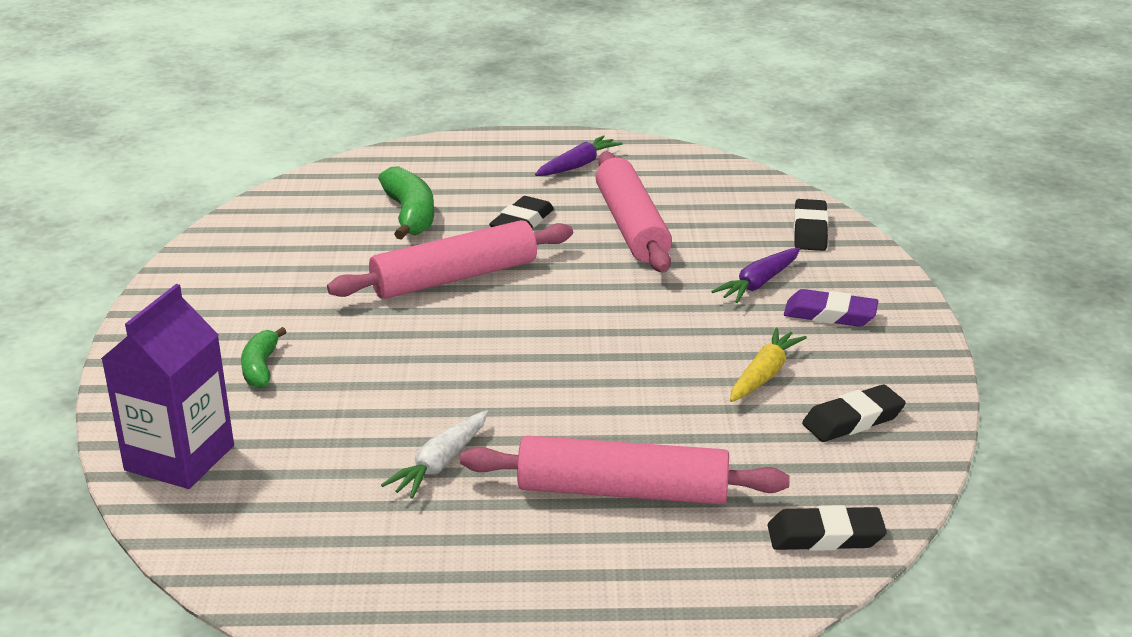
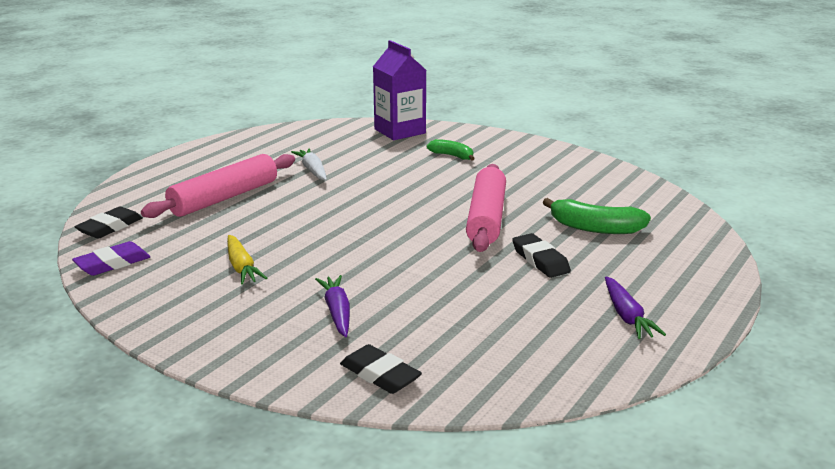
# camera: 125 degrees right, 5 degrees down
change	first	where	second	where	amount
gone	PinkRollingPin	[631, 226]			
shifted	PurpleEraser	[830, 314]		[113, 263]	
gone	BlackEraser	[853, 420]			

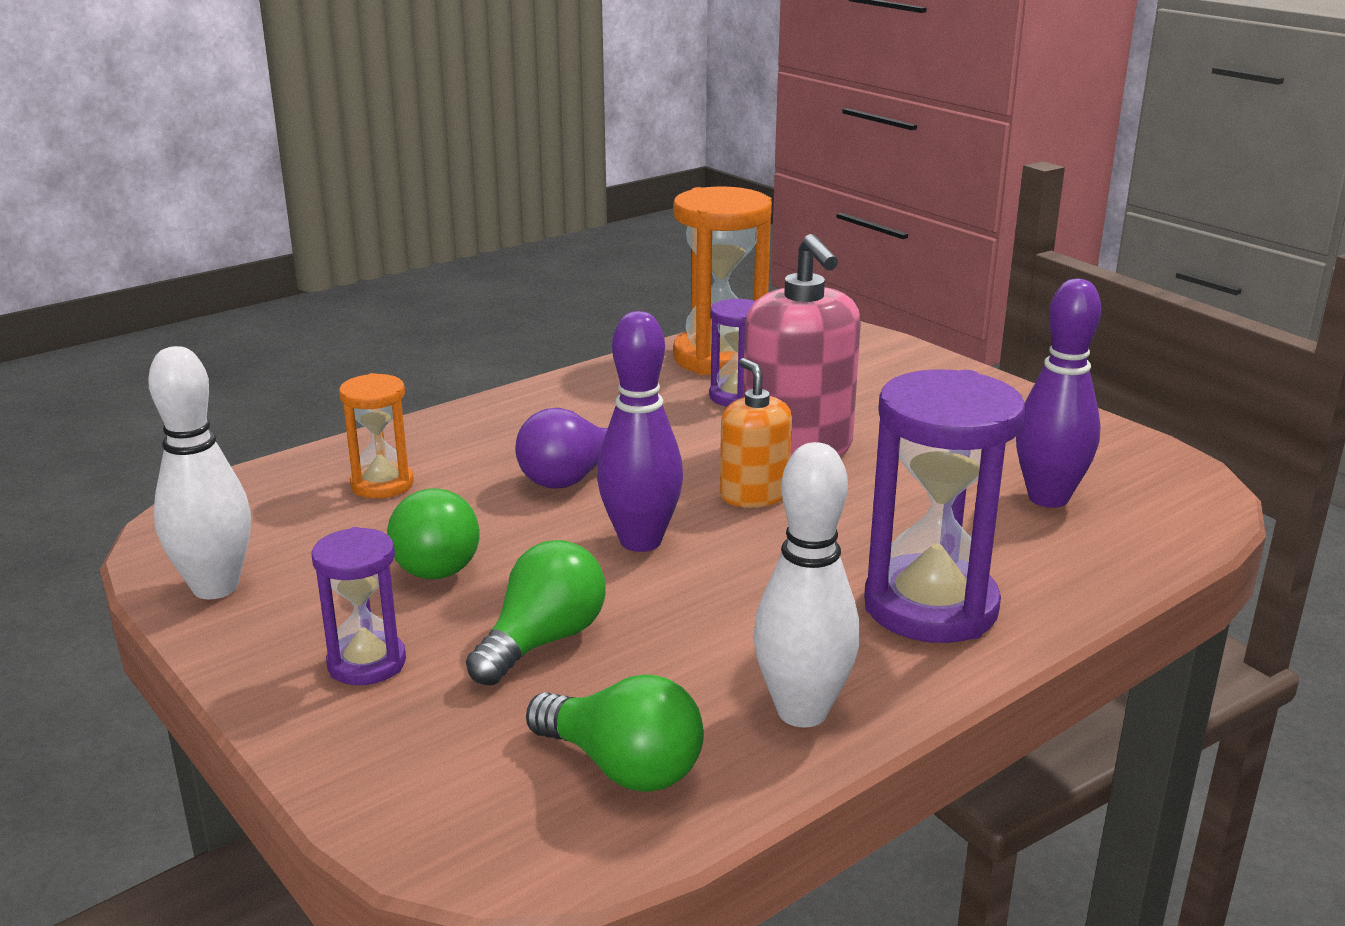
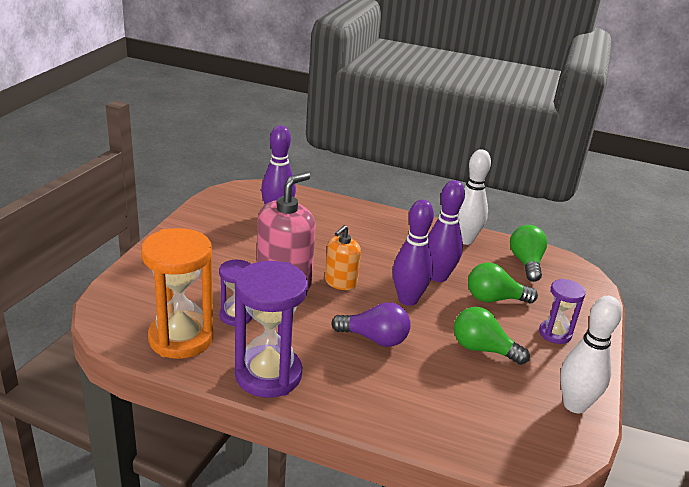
# camera: 125 degrees left, 5 degrees up
change	first	where	second	where	amount
gone	OrangeHourglass	[382, 484]			
rotated	GreenLightBulb	[434, 560]		[482, 349]	105 degrees counterclockwise
shifted	PurpleHourglass	[930, 607]		[268, 375]	
new			PurpleBowlingPin	[438, 276]	

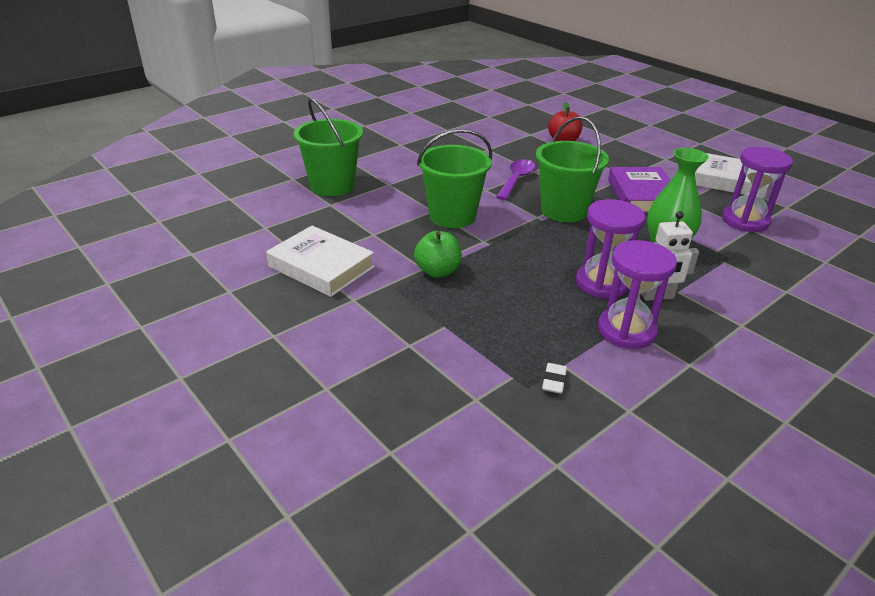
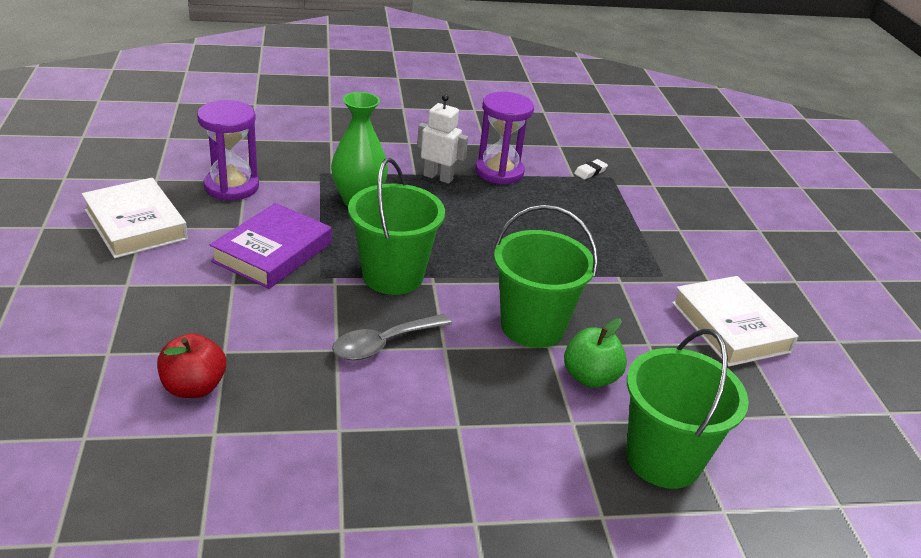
# camera: 150 degrees left, 0 degrees up
change	first	where	second	where	amount
shifted	GreenApple	[438, 271]		[590, 377]	
repainted	PurpleSpoon	[516, 180]	GreySpoon	[384, 344]	
gone	PurpleHourglass	[601, 283]			

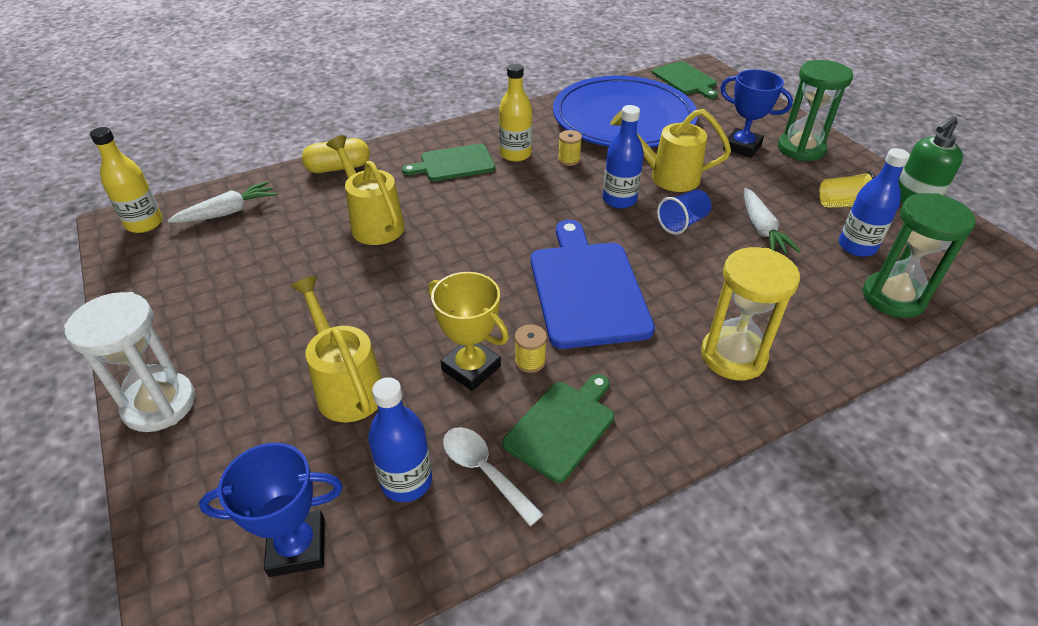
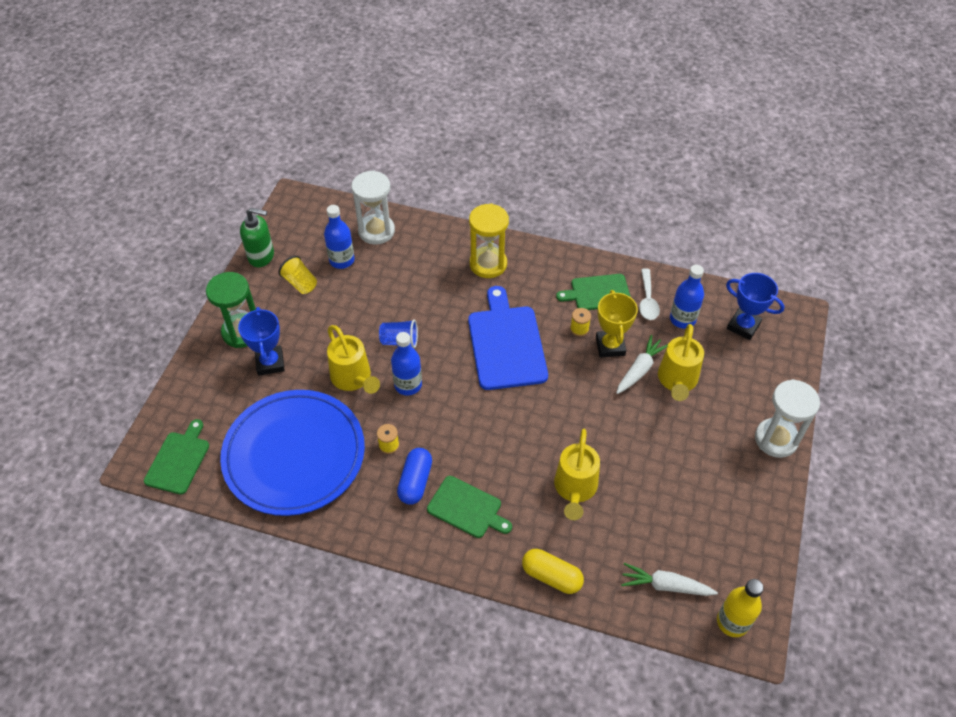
# camera: 135 degrees left, 10 degrees up
change	first	where	second	where	amount
swapped	YellowBottle	[515, 154]	BlueCapsule	[415, 481]	
rotated	BlueCuttingBoard	[587, 288]		[506, 343]	135 degrees clockwise
shifted	WhiteCarrot	[761, 229]		[640, 369]	
repainted	GreenHourglass	[893, 297]	WhiteHourglass	[376, 231]	

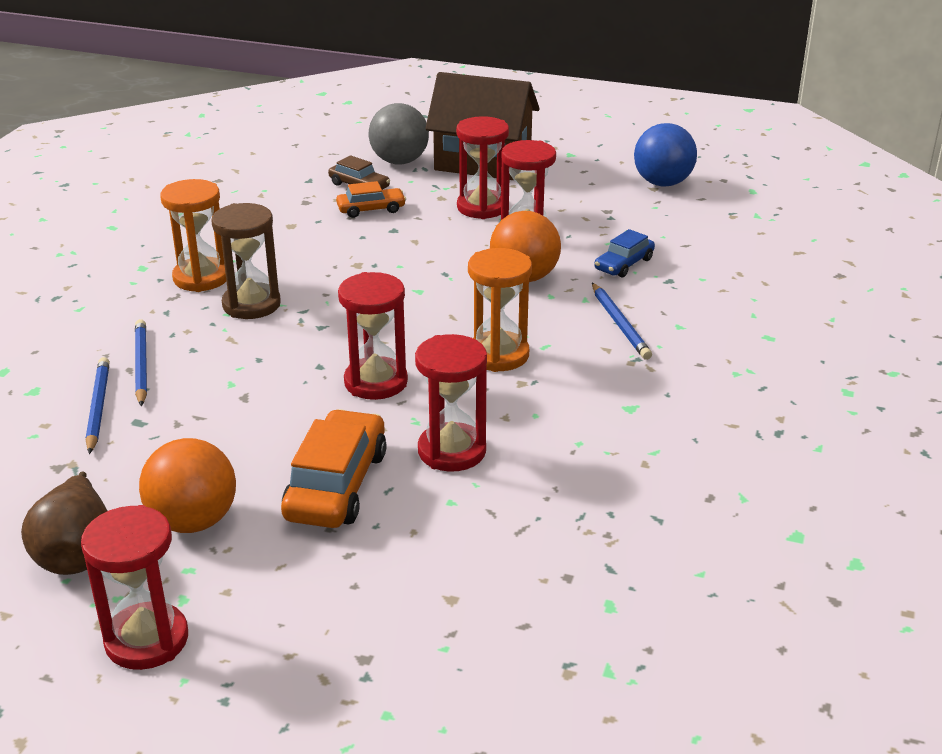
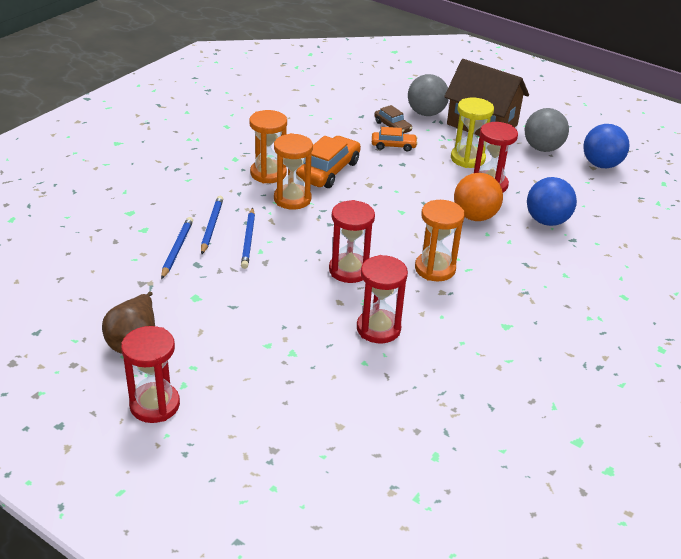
# camera: 15 degrees right, 5 degrees up
change	first	where	second	where	amount
gone	OrangeBall	[193, 521]			
repainted	BrownHourglass	[251, 305]	OrangeHourglass	[292, 199]	
shifted	OrangeCar	[336, 485]		[328, 171]	
repainted	RedHourglass	[482, 207]	YellowHourglass	[467, 159]	
shifted	BluePencil	[619, 324]		[248, 240]	
swapped	BlueCar	[624, 264]	BlueBall	[547, 221]	
new			GreyBall	[542, 148]	

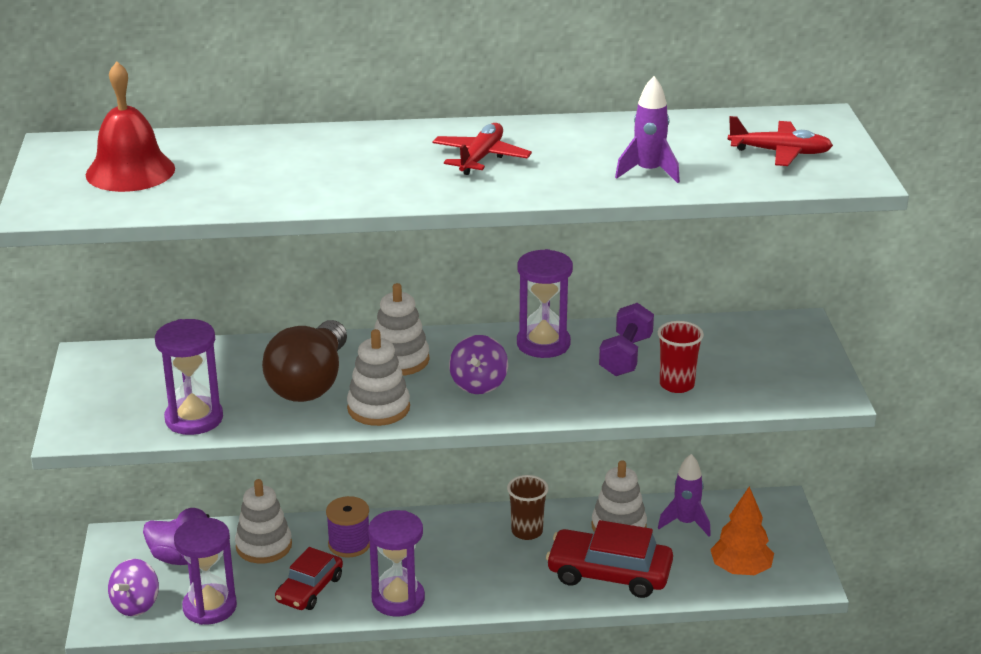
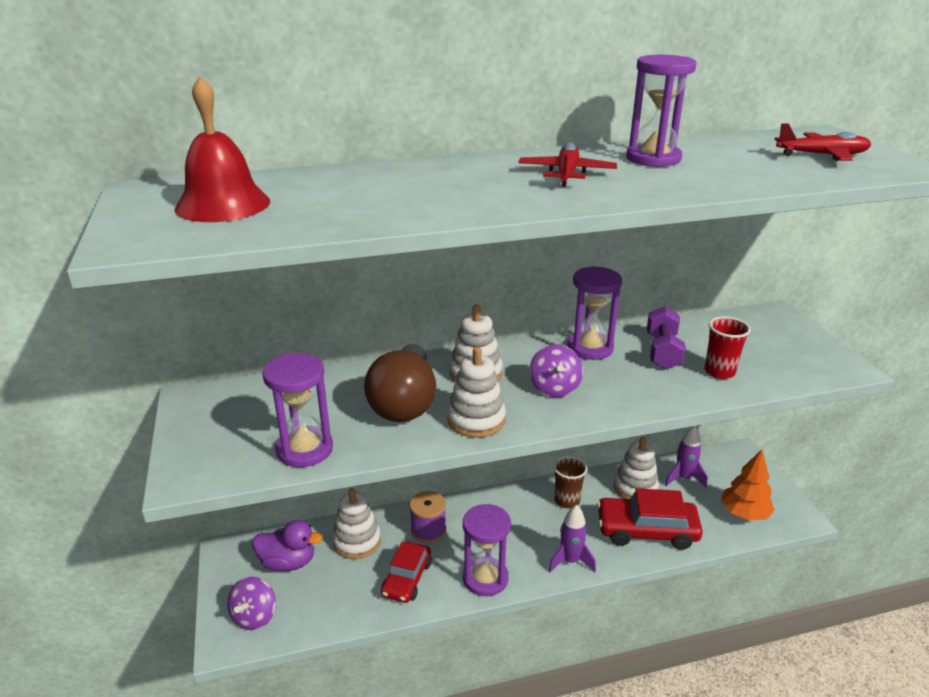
# camera: 10 degrees left, 0 degrees up
change	first	where	second	where	amount
shifted	PurpleHourglass	[210, 607]		[653, 158]	
shifted	PurpleRocket	[648, 172]		[570, 561]	

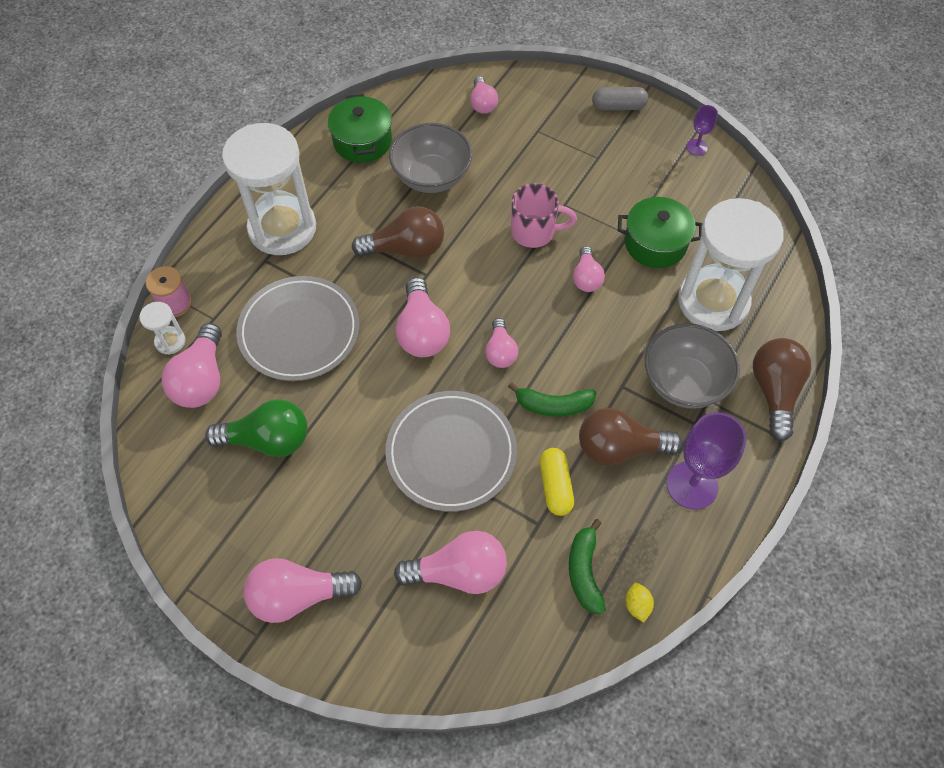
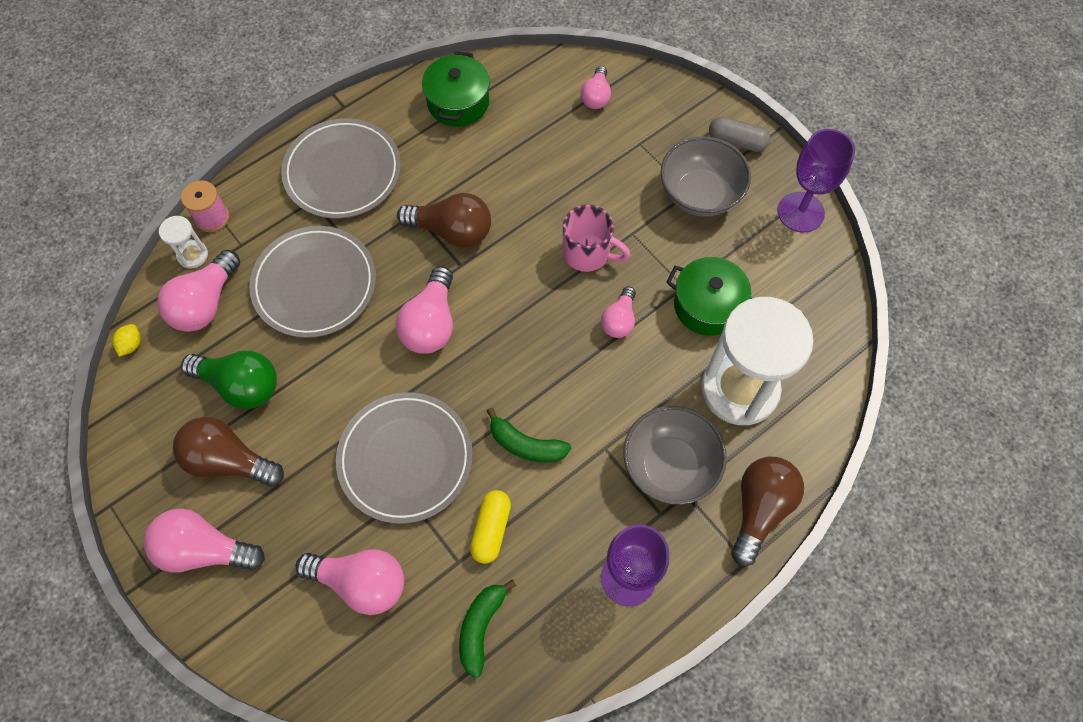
# camera: 20 degrees right, 5 degrees up
change	first	where	second	where	amount
swapped	WhiteHourglass	[282, 228]	GreyPlate	[342, 172]	
shifted	GreyBowl	[431, 177]		[699, 194]	
gone	PinkLightBulb	[500, 351]			
shifted	BrownLightBulb	[619, 448]		[229, 461]	
shifted	YellowLemon	[637, 605]		[131, 345]	
scaled	PurpleGoblet	[696, 147]		[800, 212]	x1.98

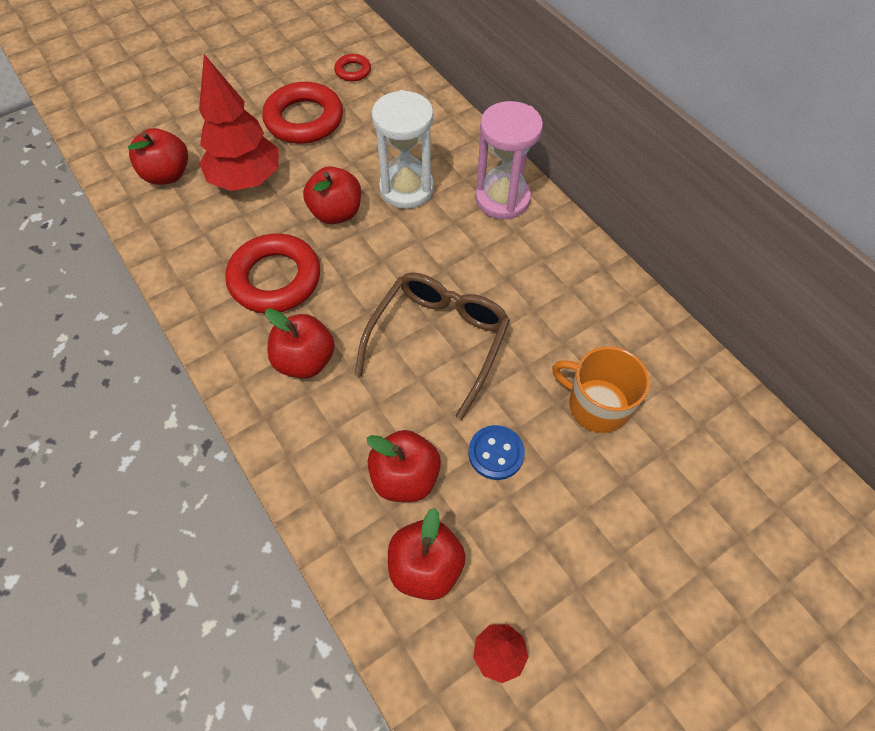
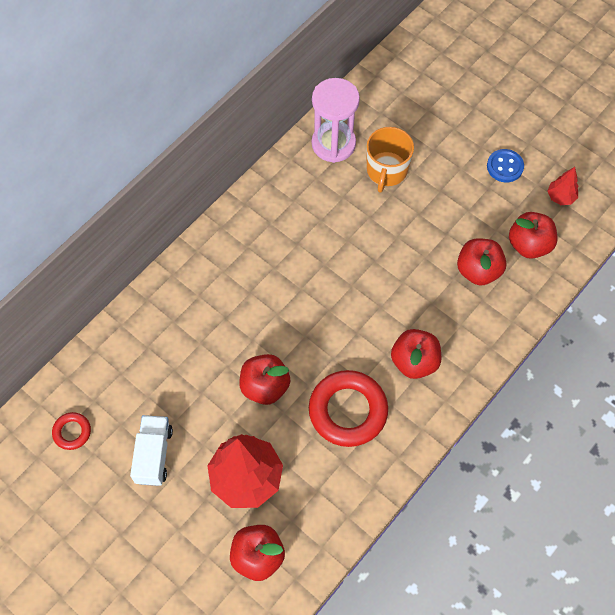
# camera: 105 degrees left, 5 degrees up
change	first	where	second	where	amount
swapped	RedRing	[304, 119]	WhiteTruck	[154, 455]	
gone	BrownGlasses	[438, 341]			
gone	WhiteHourglass	[406, 189]			
shifted	BlueButton	[496, 453]		[505, 166]	
shifted	PinkHourglass	[502, 199]		[333, 144]	

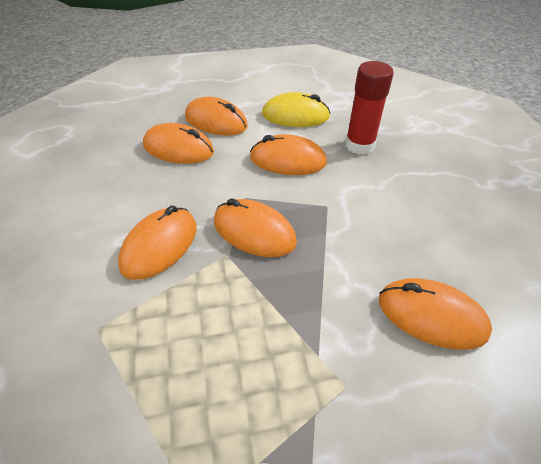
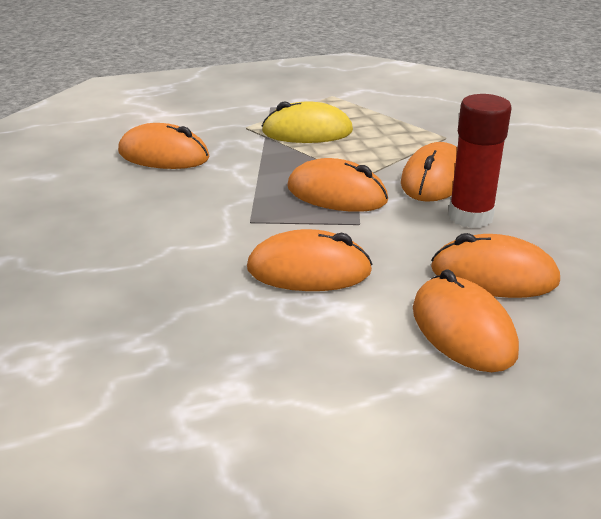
# camera: 175 degrees right, 15 degrees down
change	first	where	second	where	amount
rotated	OrangeMouse	[216, 121]		[463, 330]	45 degrees clockwise
shifted	YellowMouse	[295, 115]		[307, 132]	
shifted	RedGlueStick	[359, 145]		[470, 217]	

